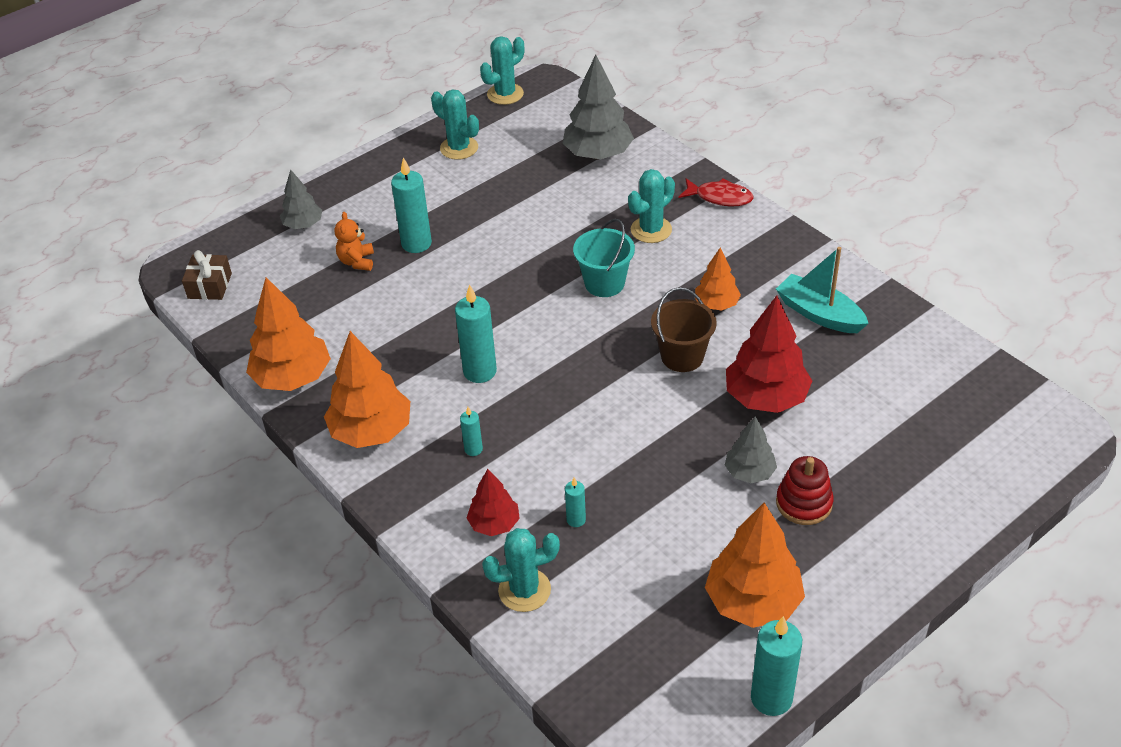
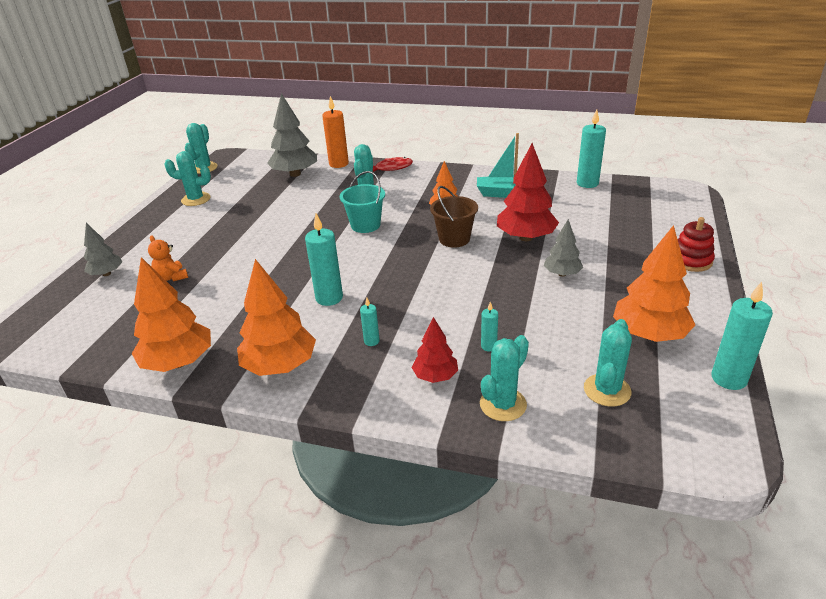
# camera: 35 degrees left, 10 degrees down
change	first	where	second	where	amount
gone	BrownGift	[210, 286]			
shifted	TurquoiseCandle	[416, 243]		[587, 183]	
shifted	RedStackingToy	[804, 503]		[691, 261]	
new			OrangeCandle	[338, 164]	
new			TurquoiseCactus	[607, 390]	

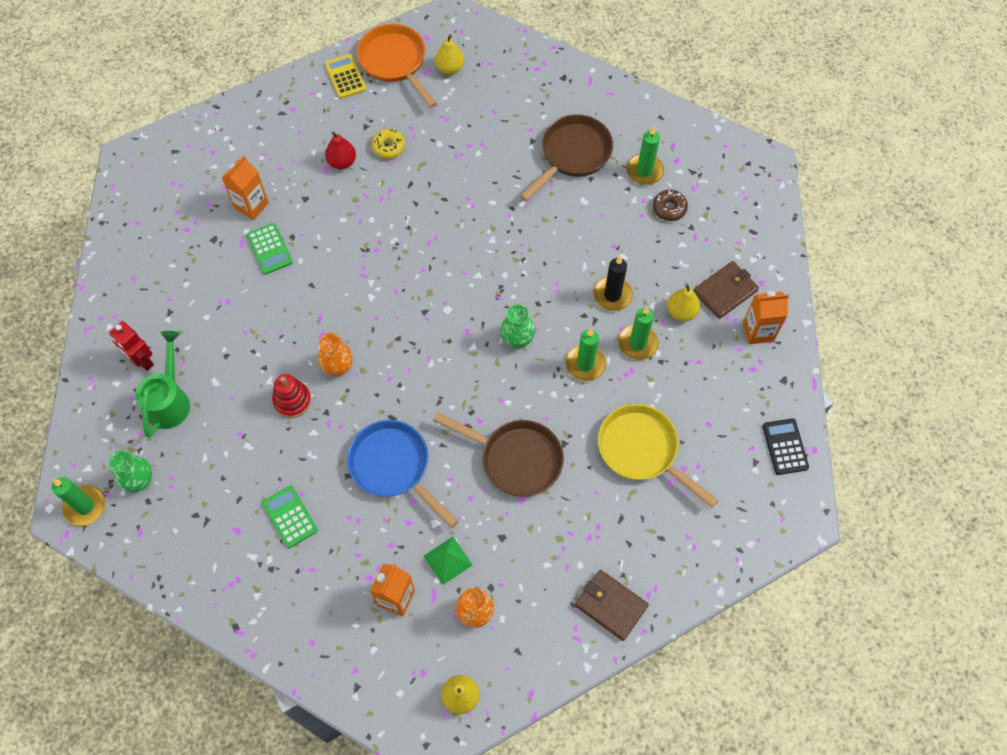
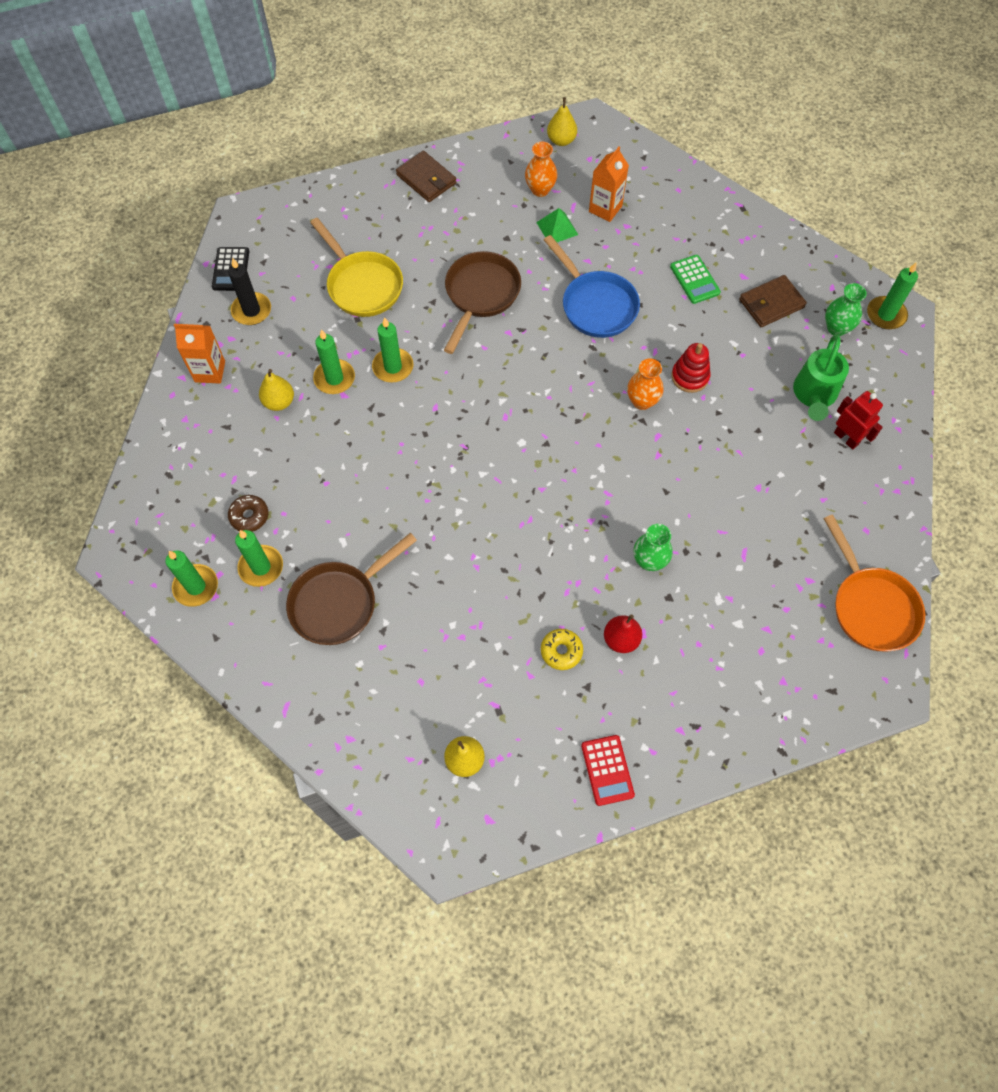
# camera: 170 degrees left, 0 degrees up
change	first	where	second	where	amount
gone	OrangeCarton	[251, 205]			
gone	GreenCalculator	[269, 249]			
repainted	YellowCalculator	[345, 77]	RedCalculator	[607, 770]	
shifted	OrangePan	[395, 62]		[871, 607]	
rotated	BrownPan	[516, 459]		[480, 295]	75 degrees clockwise
shifted	GreenVase	[517, 340]		[649, 561]	
shifted	BlackCandle	[612, 295]		[251, 310]	
shifted	BrownWallet	[725, 291]		[771, 303]	
new			GreenCandle	[196, 586]	

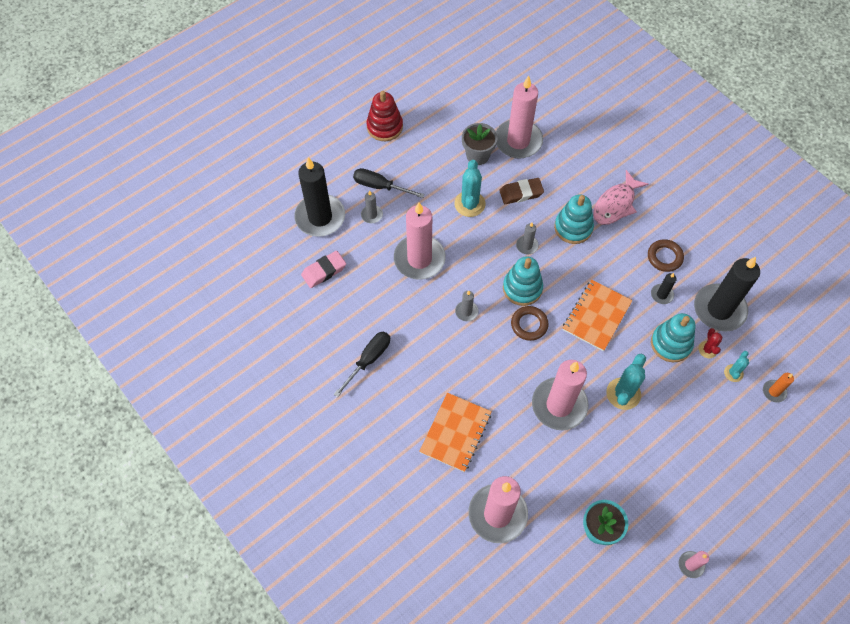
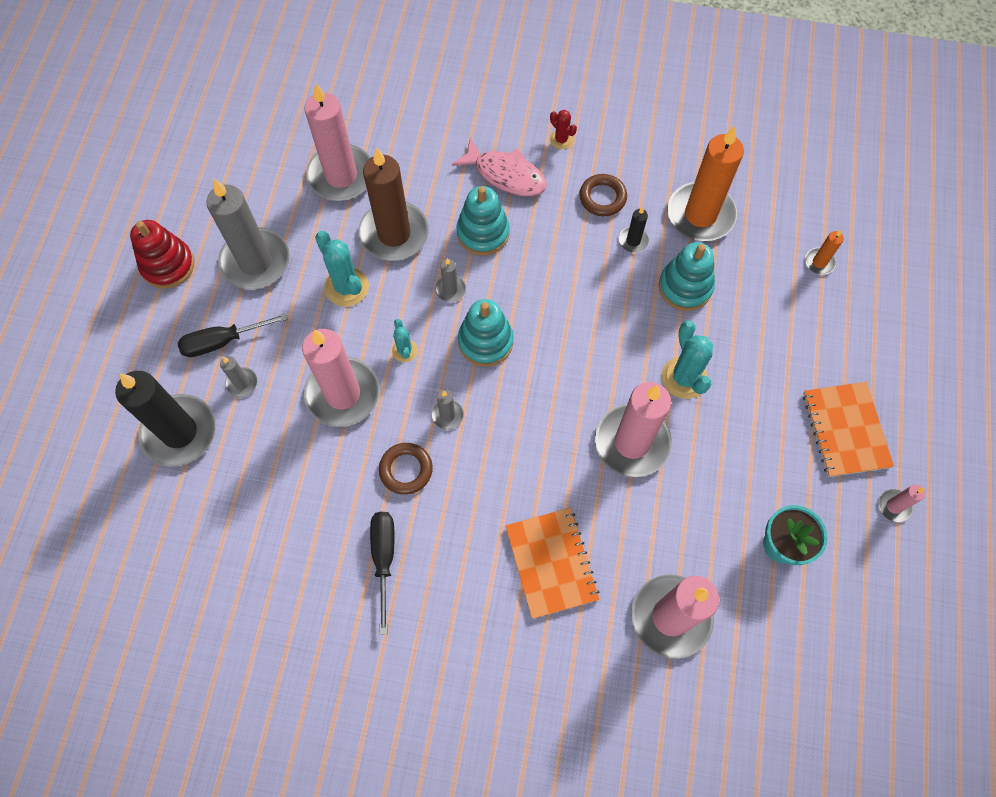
# camera: 40 degrees left, 5 degrees up
change	first	where	second	where	amount
gone	PinkEraser	[324, 271]			
gone	GreyFlowerPot	[477, 155]			
swapped	BrownEraser	[521, 193]	BrownCandle	[394, 234]	
shifted	BrownRing	[529, 324]		[406, 470]	
shifted	OrangeNotebook	[596, 316]		[845, 430]	
rotated	PinkFish	[616, 204]		[506, 175]	60 degrees counterclockwise
repainted	BlackCandle	[719, 309]	OrangeCandle	[700, 215]	
shifted	RedCactus	[707, 349]		[561, 140]	
shifted	TurquoiseCactus	[733, 373]		[404, 350]	
new			GreyCandle	[255, 261]	

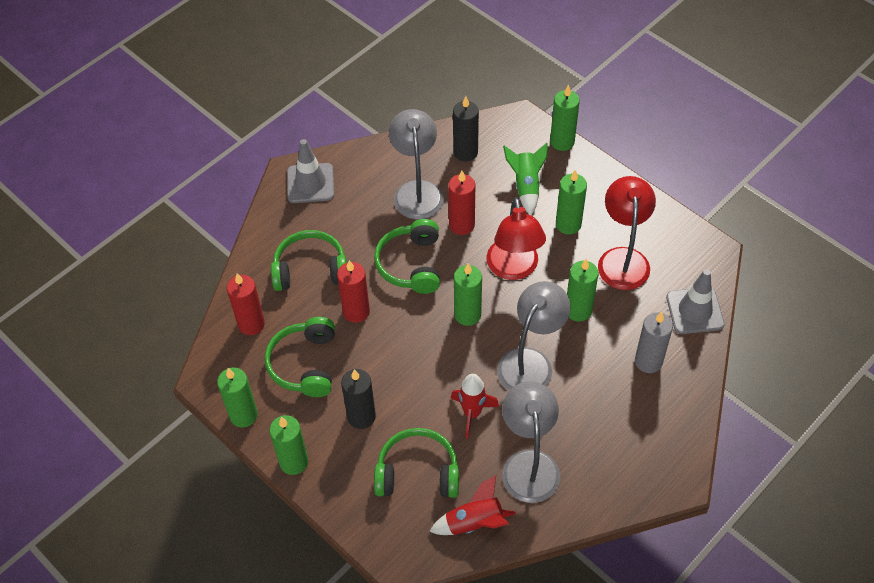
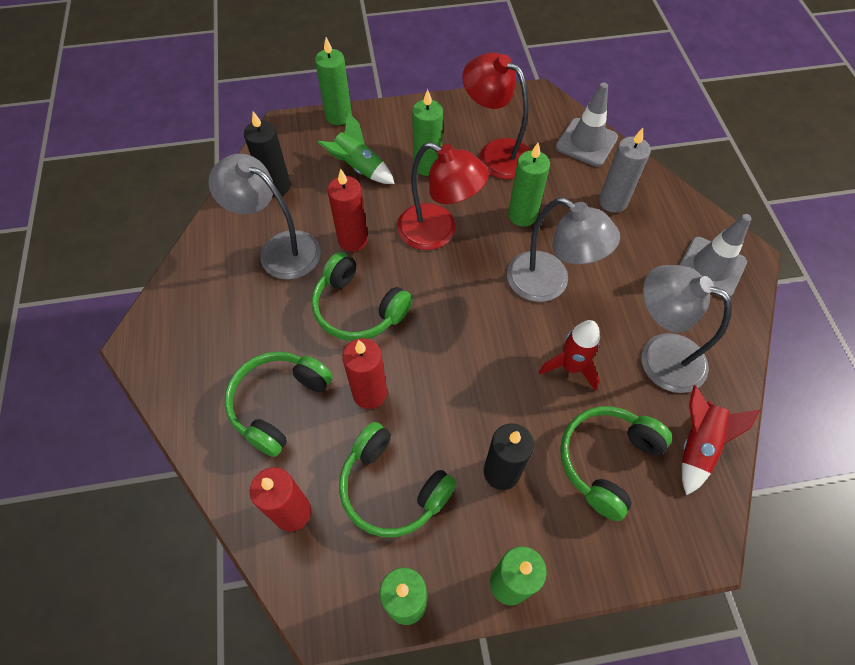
# camera: 55 degrees left, 5 degrees up
change	first	where	second	where	amount
shifted	GreyTrafficCone	[310, 183]		[711, 267]	
gone	GreenCandle	[467, 314]			
rotated	GreyLamp	[530, 362]		[549, 284]	150 degrees clockwise

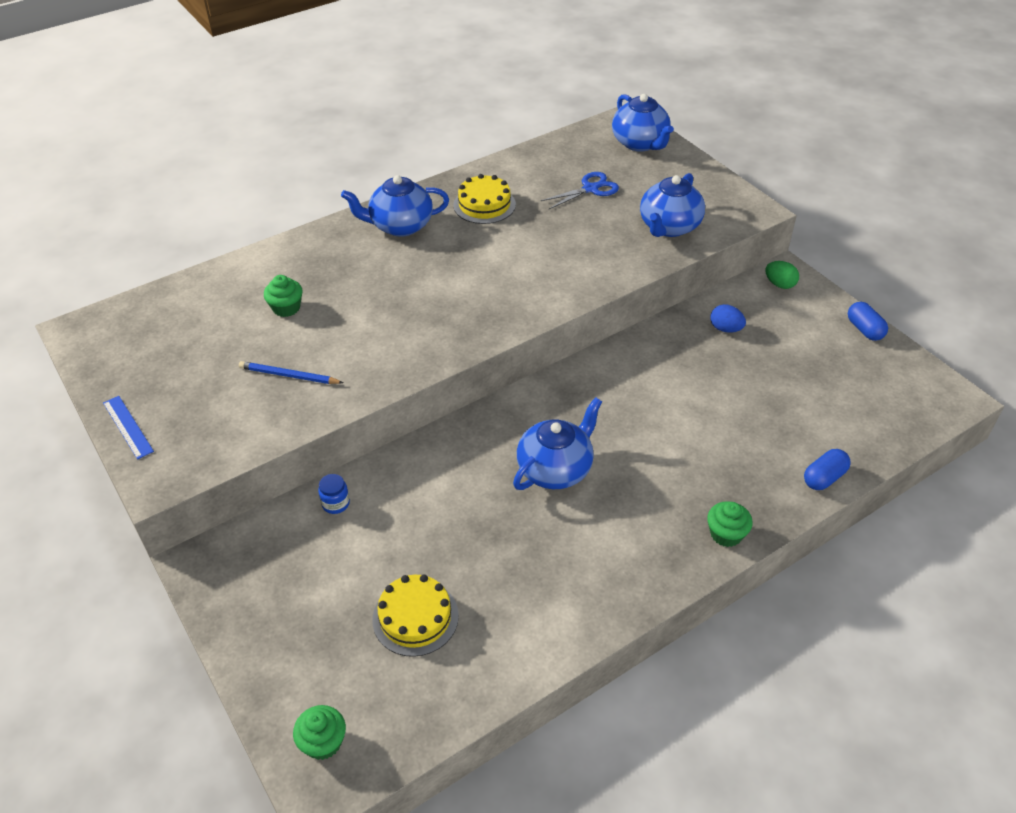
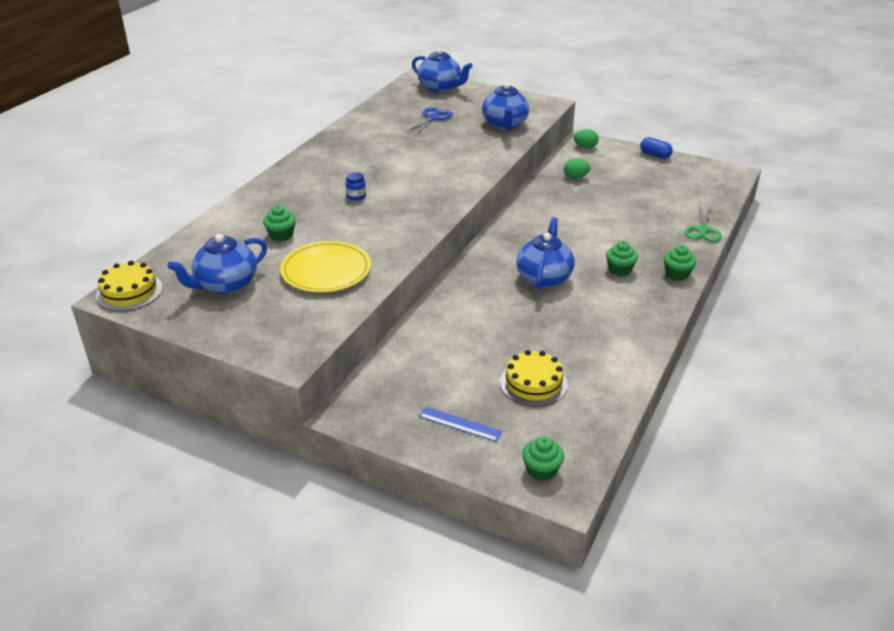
# camera: 30 degrees left, 10 degrees down
change	first	where	second	where	amount
shifted	BlueRuler	[127, 427]		[460, 424]	
swapped	BluePencil	[289, 376]	YellowPlate	[326, 270]	
shifted	BlueJar	[336, 503]		[356, 196]	
shifted	BlueTeapot	[400, 226]		[225, 284]	
shifted	YellowCake	[484, 205]		[129, 292]	
repainted	BlueEgg	[725, 329]	GreenEgg	[575, 177]	
swapped	BlueCapsule	[824, 478]	GreenScissors	[703, 230]	
new			GreenCupcake	[620, 270]	

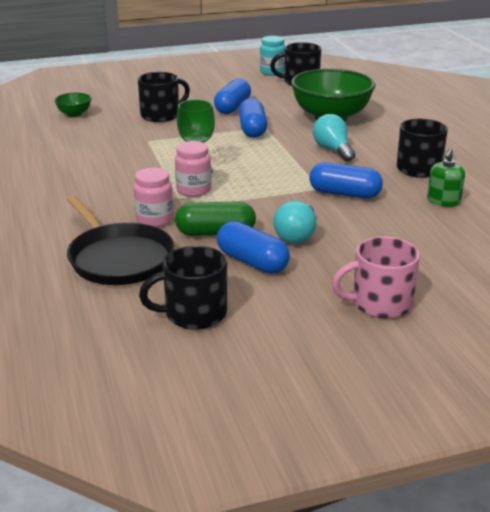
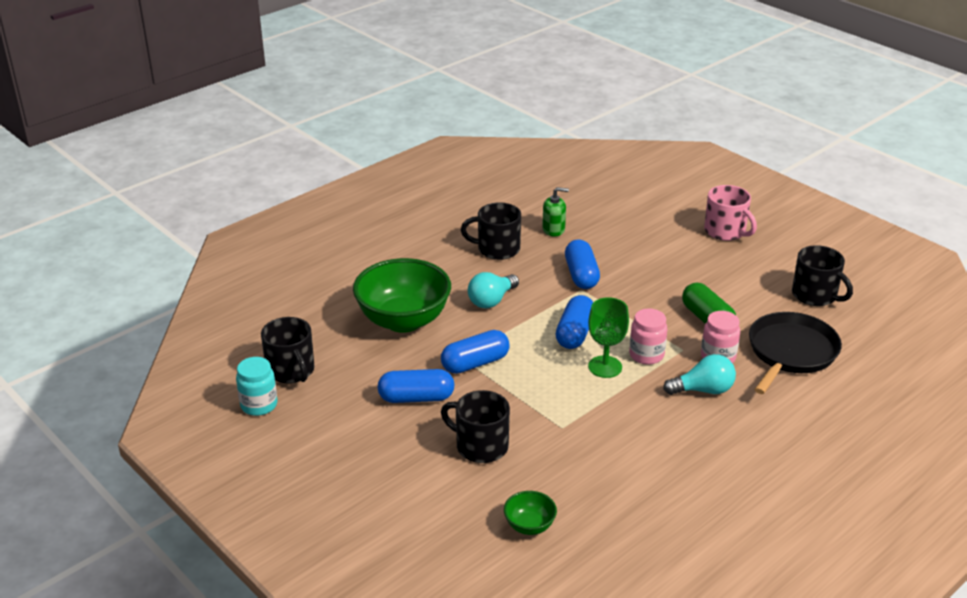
# camera: 115 degrees left, 5 degrees up
change	first	where	second	where	amount
shifted	BlueCapsule	[252, 262]		[575, 333]	
shifted	TurquoiseLightBulb	[296, 235]		[703, 390]	

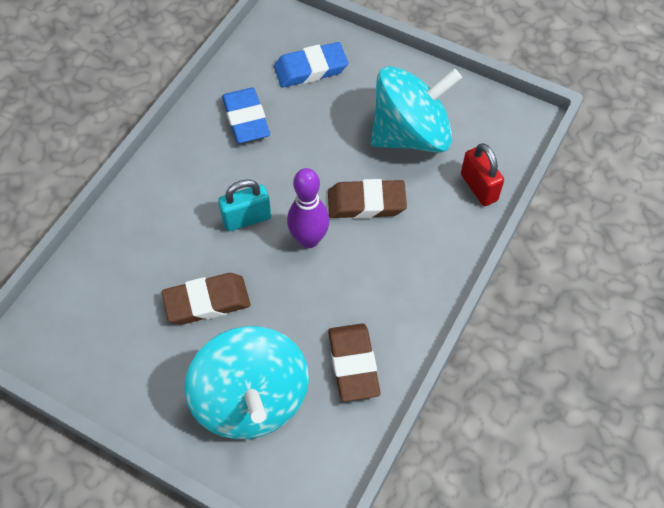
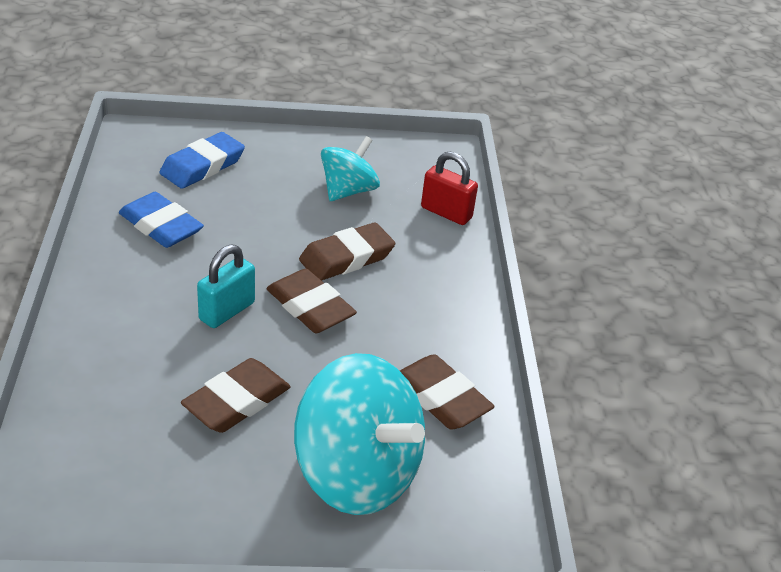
# camera: 35 degrees left, 20 degrees down
change	first	where	second	where	amount
swapped	PurpleBowlingPin	[309, 239]	BrownEraser	[310, 307]	
scaled	TurquoiseSpinningTop	[411, 135]		[348, 191]	x0.59

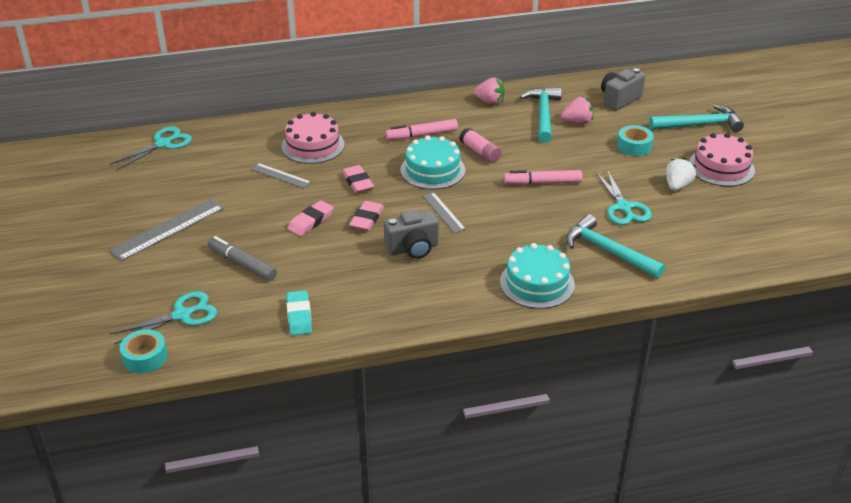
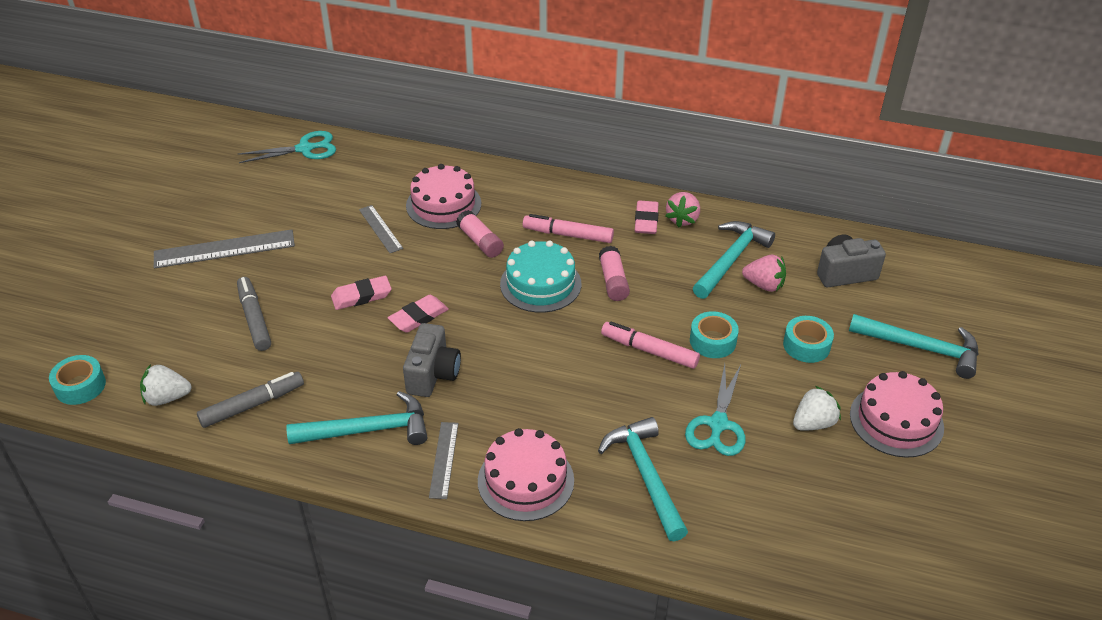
# camera: 30 degrees right, 5 degrees up
change	first	where	second	where	amount
gone	TurquoiseScissors	[182, 315]			
swapped	TurquoiseEraser	[299, 316]	GreyMarker	[252, 405]	
shifted	PinkEraser	[357, 182]		[646, 220]	
rotated	GreyCamera	[413, 248]		[433, 374]	90 degrees counterclockwise
shifted	GreyRuler	[443, 212]		[444, 459]	
rotated	PinkStrawberry	[490, 101]		[682, 219]	60 degrees clockwise
repainted	TurquoiseCake	[537, 283]	PinkCake	[525, 480]	
new			WhiteStrawberry	[167, 398]	
new			TurquoiseHammer	[368, 430]	
new			PinkGlueStick	[480, 241]	
new			TurquoiseTape	[712, 341]	

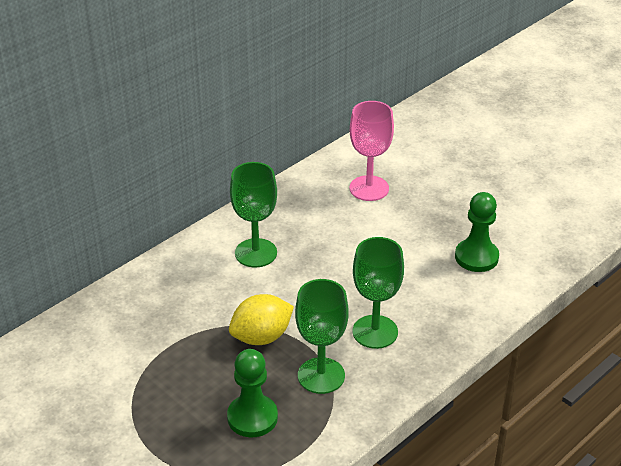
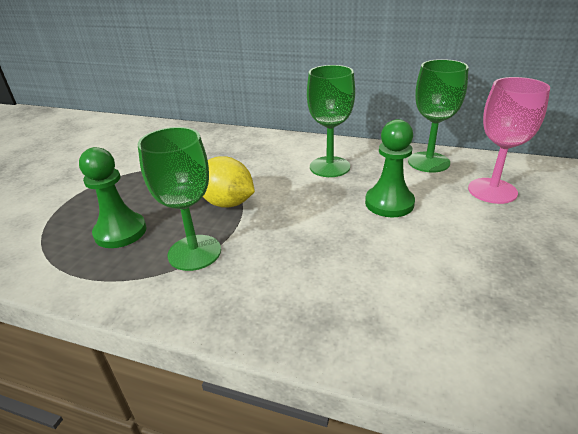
# camera: 65 degrees right, 5 degrees down
change	first	where	second	where	amount
shifted	GreenGoblet	[375, 332]		[428, 162]	
shifted	GreenPawn	[476, 257]		[389, 203]	

